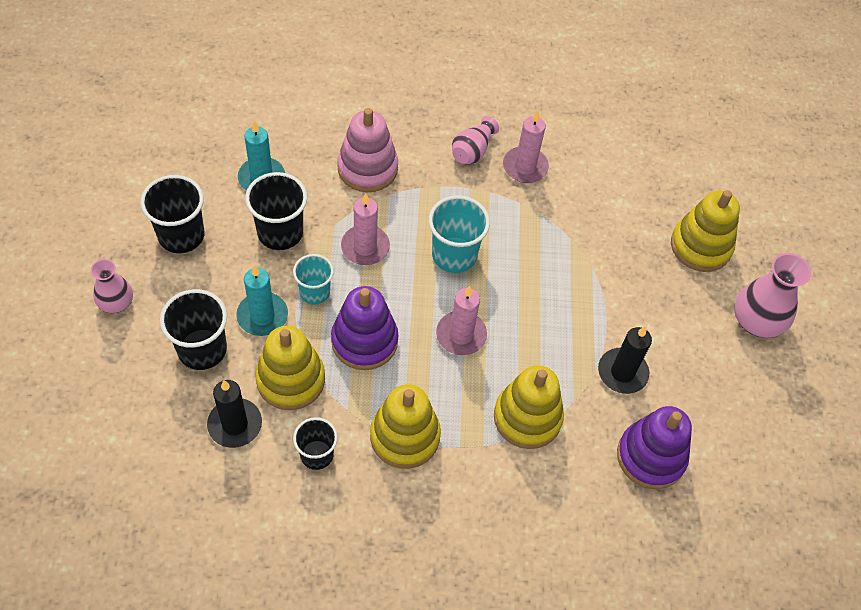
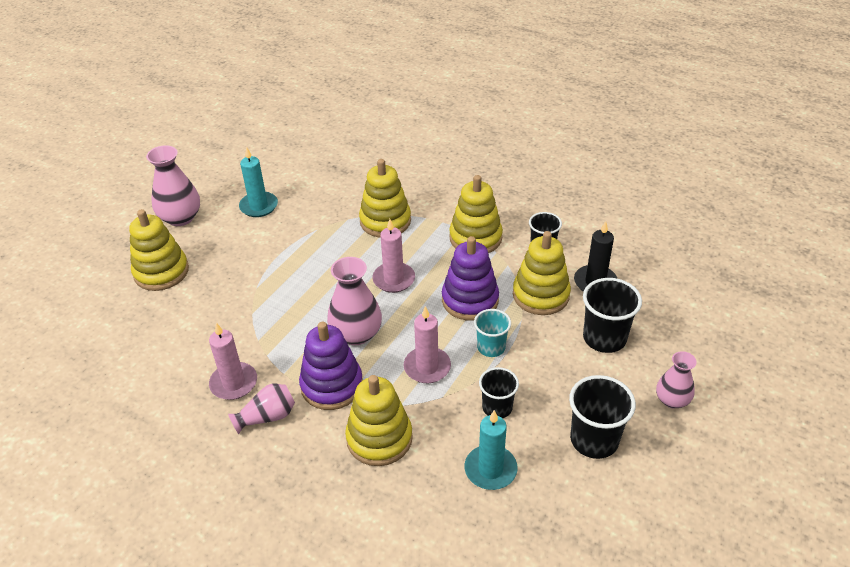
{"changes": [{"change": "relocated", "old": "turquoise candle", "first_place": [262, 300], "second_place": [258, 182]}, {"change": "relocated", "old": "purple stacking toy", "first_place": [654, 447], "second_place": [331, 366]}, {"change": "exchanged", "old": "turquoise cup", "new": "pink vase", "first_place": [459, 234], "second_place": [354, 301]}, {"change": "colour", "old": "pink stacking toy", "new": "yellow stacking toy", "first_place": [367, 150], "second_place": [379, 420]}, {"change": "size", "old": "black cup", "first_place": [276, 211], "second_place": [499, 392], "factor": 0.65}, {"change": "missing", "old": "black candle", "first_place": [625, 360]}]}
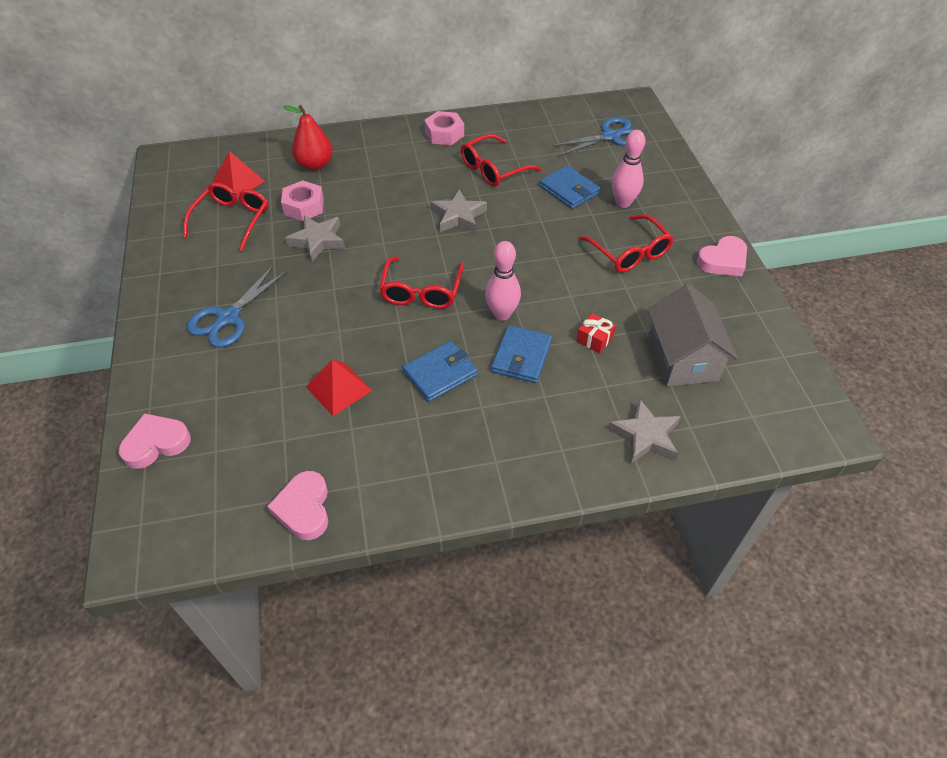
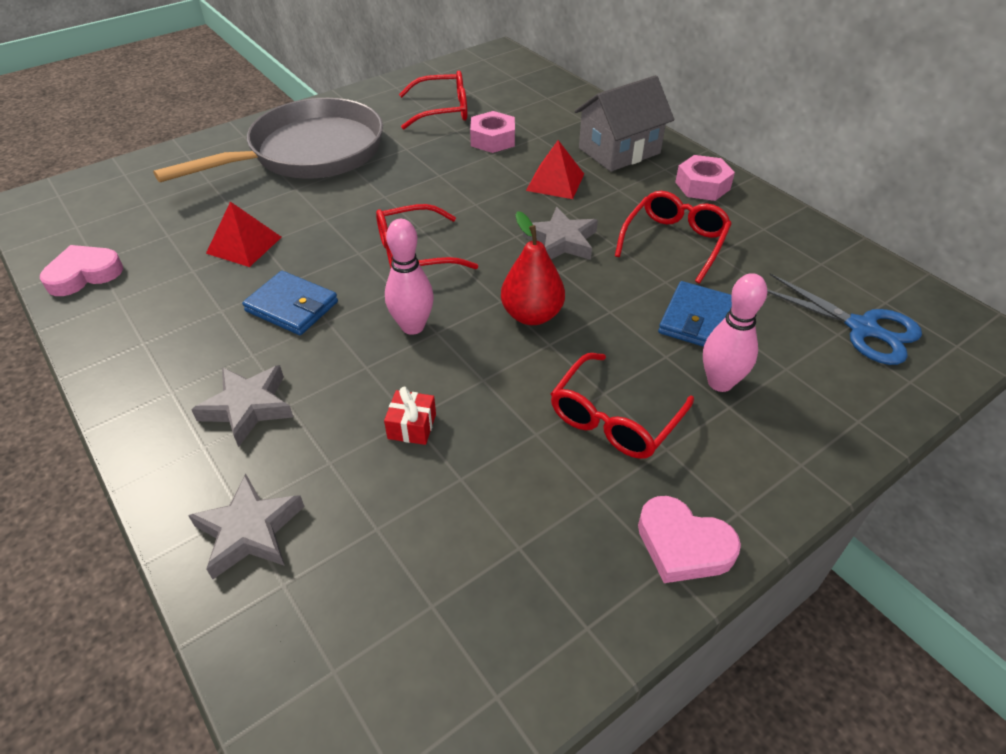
{"changes": [{"change": "exchanged", "old": "blue scissors", "new": "grey pan", "first_place": [237, 306], "second_place": [268, 140]}, {"change": "relocated", "old": "grey star", "first_place": [315, 239], "second_place": [242, 406]}, {"change": "relocated", "old": "red pear", "first_place": [308, 137], "second_place": [533, 268]}, {"change": "relocated", "old": "red pyramid", "first_place": [238, 174], "second_place": [555, 169]}, {"change": "relocated", "old": "grey house", "first_place": [693, 335], "second_place": [624, 123]}, {"change": "spun", "old": "red glasses", "first_place": [501, 160], "second_place": [673, 237], "degrees": 90}, {"change": "missing", "old": "pink heart", "first_place": [155, 441]}, {"change": "missing", "old": "blue wallet", "first_place": [521, 354]}]}
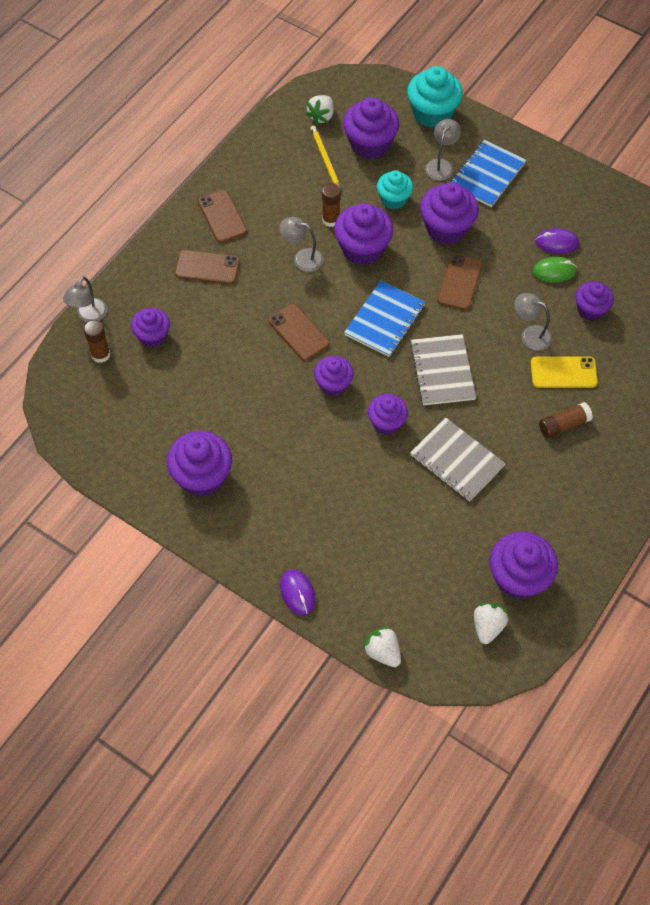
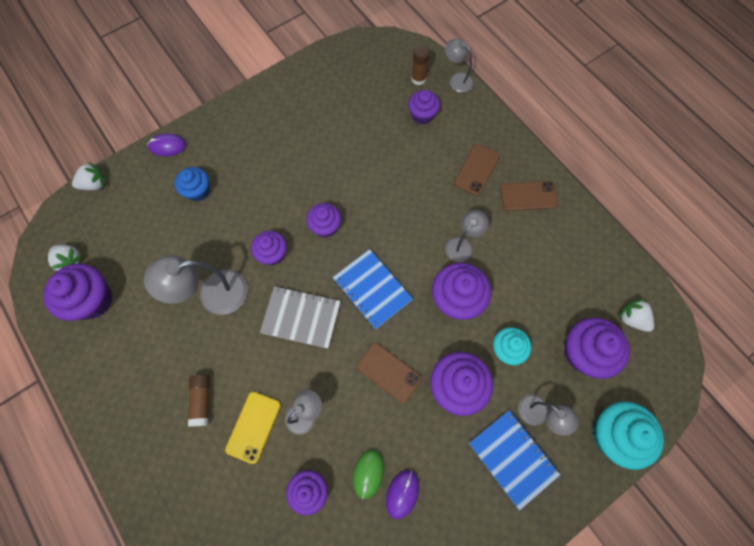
{"changes": [{"change": "exchanged", "old": "grey notebook", "new": "grey lamp", "first_place": [458, 459], "second_place": [196, 285]}, {"change": "appeared", "new": "blue cupcake", "second_place": [192, 184]}, {"change": "missing", "old": "purple cupcake", "first_place": [199, 464]}, {"change": "missing", "old": "brown phone", "first_place": [299, 332]}, {"change": "missing", "old": "yellow pencil", "first_place": [325, 156]}, {"change": "missing", "old": "brown glue stick", "first_place": [331, 205]}]}
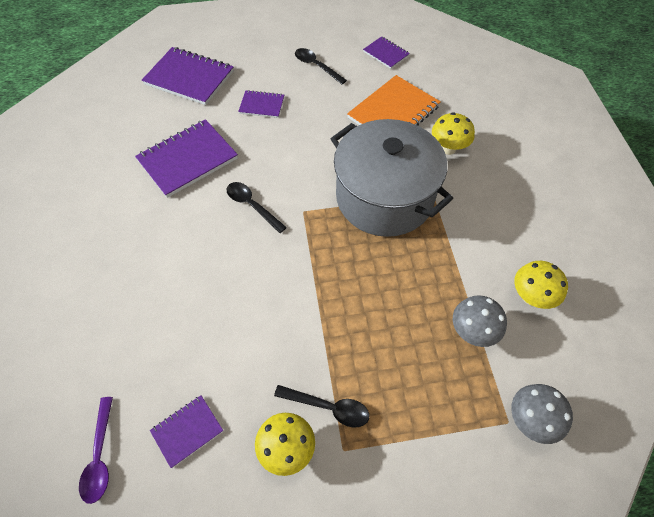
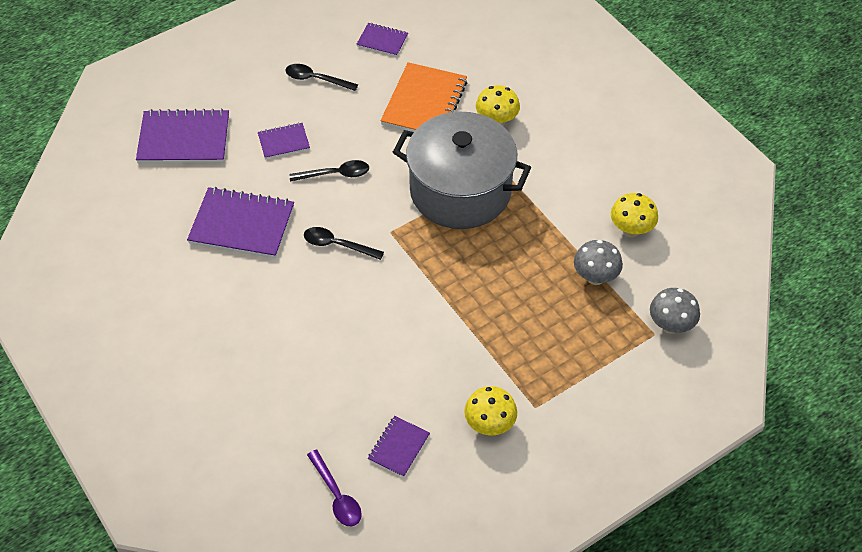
{"changes": [{"change": "spun", "old": "purple notebook", "first_place": [186, 158], "second_place": [240, 222], "degrees": 75}, {"change": "relocated", "old": "black spoon", "first_place": [321, 406], "second_place": [329, 171]}]}
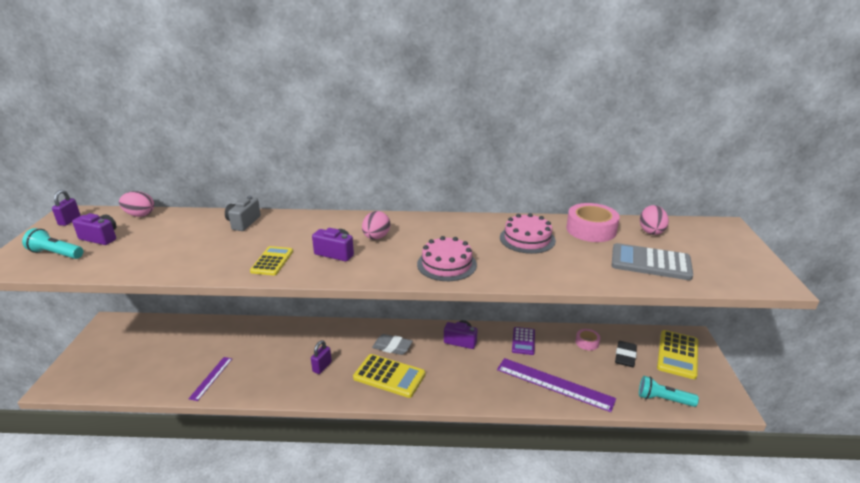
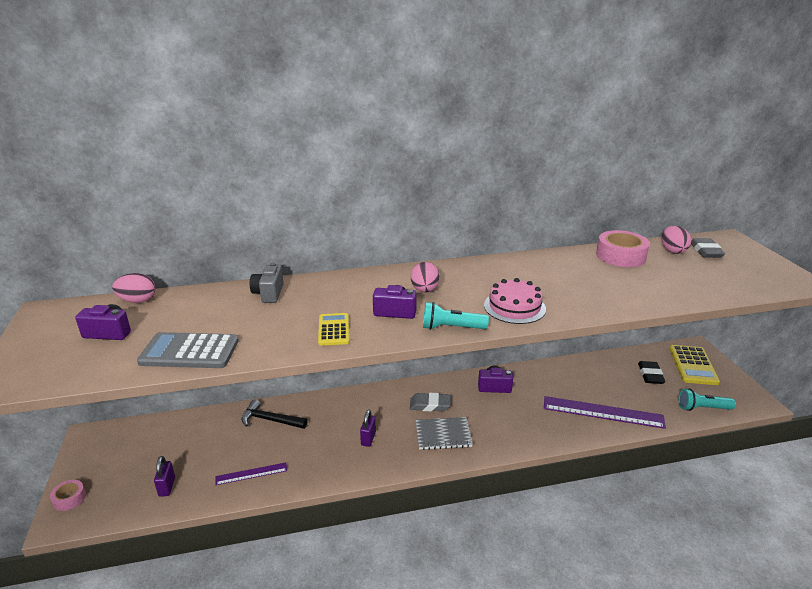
{"changes": [{"change": "relocated", "old": "pink tape", "first_place": [588, 339], "second_place": [68, 495]}, {"change": "relocated", "old": "grey calculator", "first_place": [652, 261], "second_place": [188, 350]}, {"change": "relocated", "old": "purple padlock", "first_place": [66, 208], "second_place": [164, 476]}, {"change": "spun", "old": "purple ruler", "first_place": [210, 379], "second_place": [251, 473], "degrees": 75}, {"change": "appeared", "new": "black hammer", "second_place": [274, 414]}, {"change": "exchanged", "old": "yellow calculator", "new": "grey notebook", "first_place": [389, 376], "second_place": [444, 433]}, {"change": "relocated", "old": "turquoise flashlight", "first_place": [52, 243], "second_place": [456, 316]}, {"change": "appeared", "new": "grey eraser", "second_place": [708, 248]}, {"change": "missing", "old": "pink cake", "first_place": [528, 233]}, {"change": "missing", "old": "purple calculator", "first_place": [523, 341]}]}
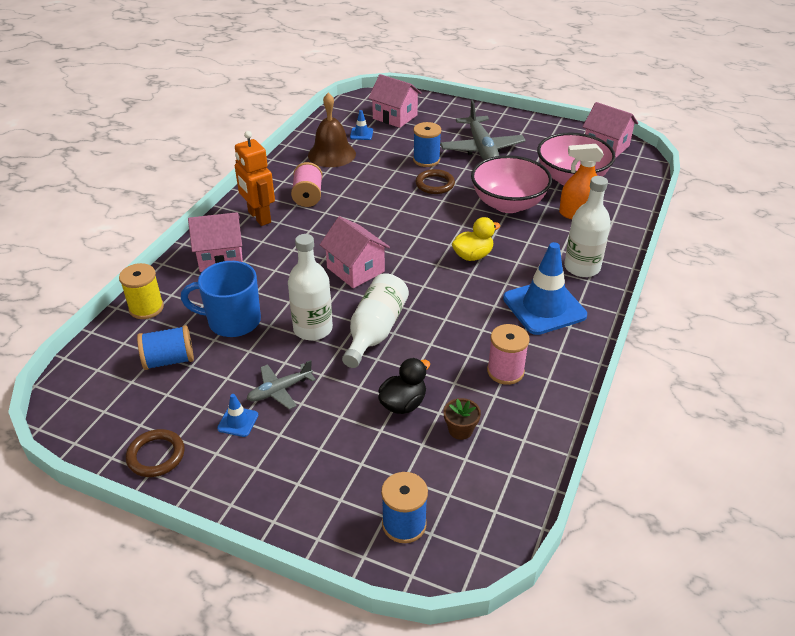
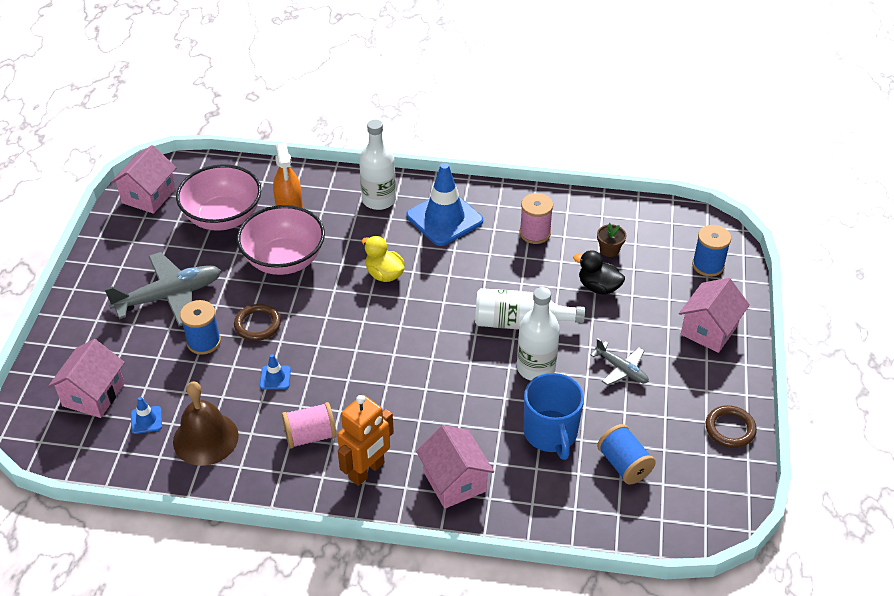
{"changes": [{"change": "relocated", "old": "blue traffic cone", "first_place": [237, 415], "second_place": [275, 372]}, {"change": "relocated", "old": "pink house", "first_place": [355, 252], "second_place": [714, 315]}, {"change": "missing", "old": "yellow spool", "first_place": [141, 291]}]}
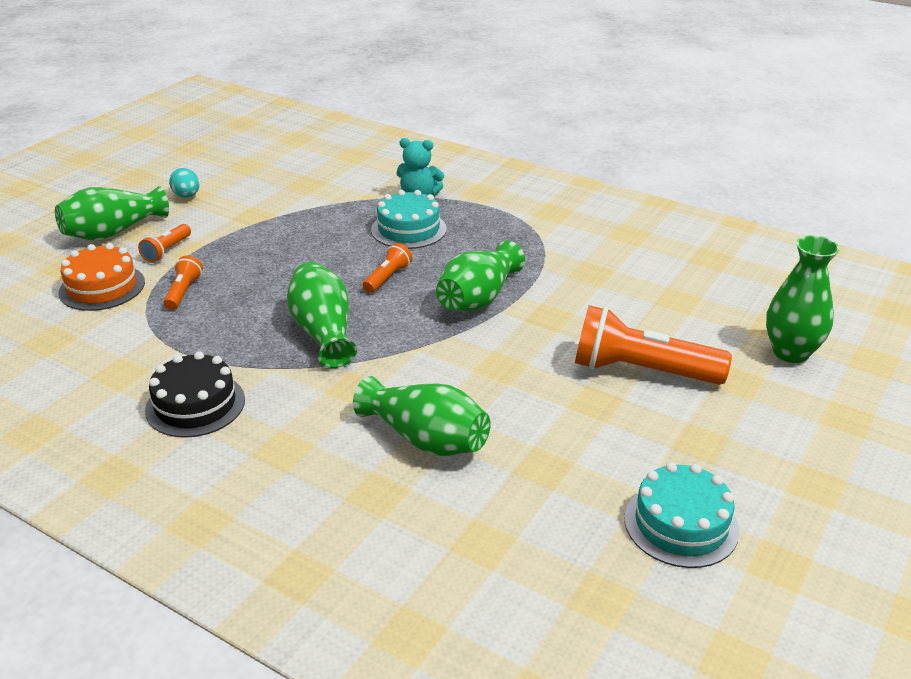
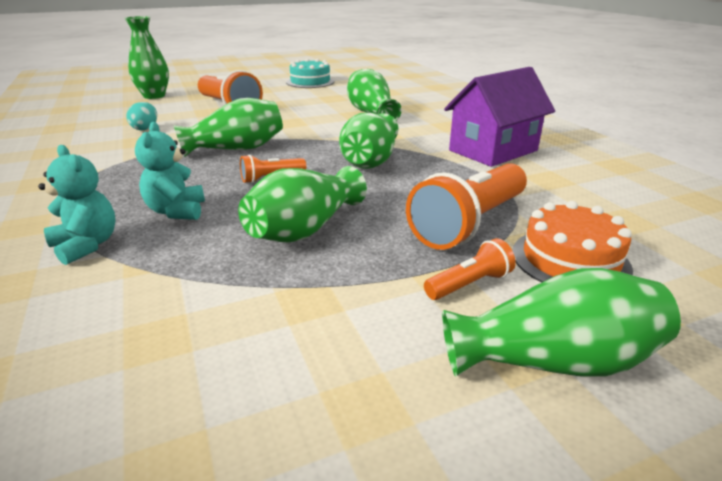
{"changes": [{"change": "relocated", "old": "turquoise egg", "first_place": [184, 183], "second_place": [141, 116]}, {"change": "exchanged", "old": "turquoise cake", "new": "turquoise teddy bear", "first_place": [409, 219], "second_place": [170, 171]}, {"change": "appeared", "new": "green vase", "second_place": [302, 204]}, {"change": "size", "old": "orange flashlight", "first_place": [183, 282], "second_place": [466, 206], "factor": 2.06}, {"change": "exchanged", "old": "black cake", "new": "purple house", "first_place": [195, 395], "second_place": [499, 117]}]}
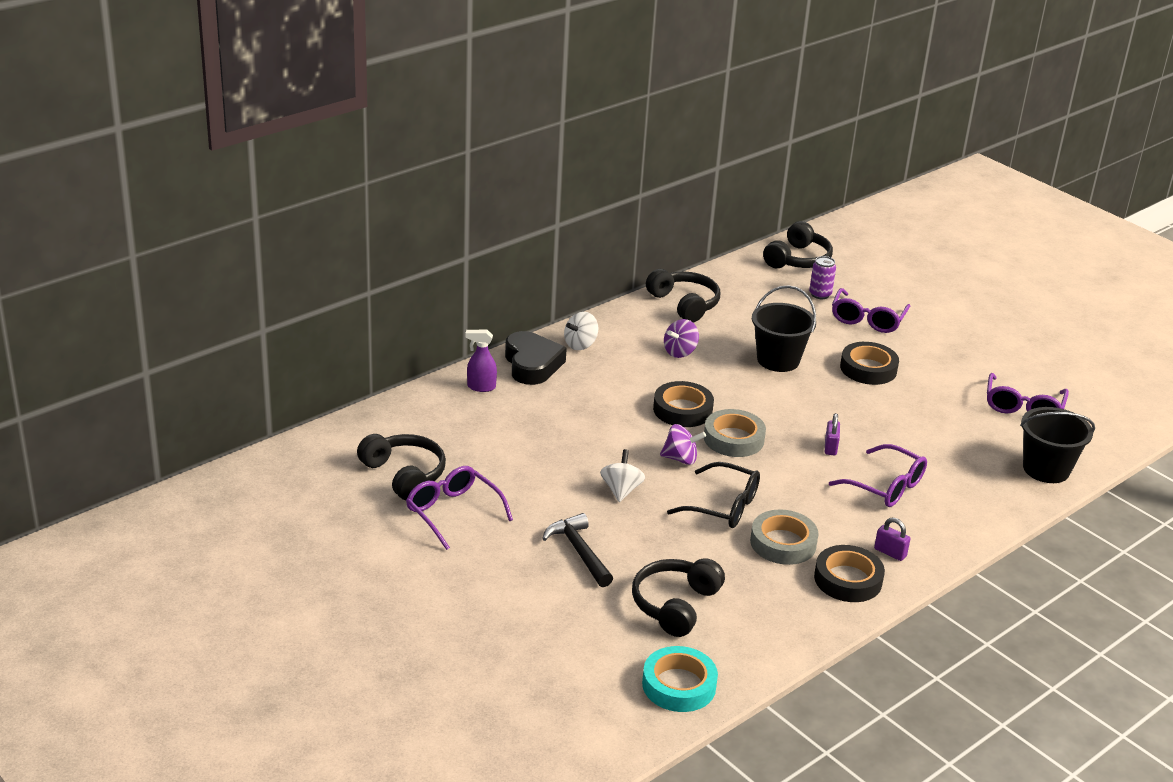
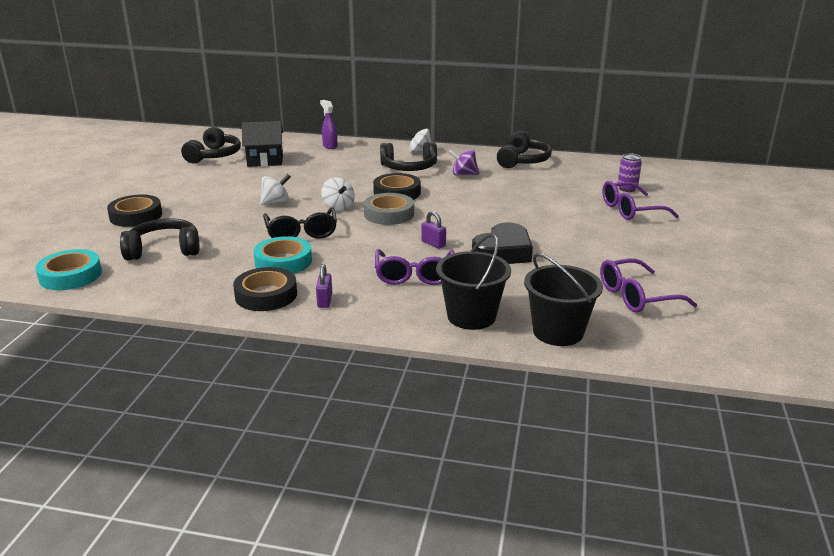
{"changes": [{"change": "relocated", "old": "black tape", "first_place": [869, 363], "second_place": [134, 210]}, {"change": "appeared", "new": "black house", "second_place": [262, 144]}, {"change": "colour", "old": "grey tape", "new": "turquoise tape", "first_place": [784, 537], "second_place": [282, 255]}, {"change": "colour", "old": "purple spinning top", "new": "white spinning top", "first_place": [683, 444], "second_place": [338, 194]}, {"change": "relocated", "old": "black headphones", "first_place": [798, 244], "second_place": [408, 156]}, {"change": "spun", "old": "purple padlock", "first_place": [832, 434], "second_place": [433, 230], "degrees": 75}, {"change": "relocated", "old": "black bucket", "first_place": [784, 328], "second_place": [473, 282]}, {"change": "relocated", "old": "black heart", "first_place": [536, 358], "second_place": [502, 243]}, {"change": "missing", "old": "purple glasses", "first_place": [459, 508]}, {"change": "missing", "old": "black hammer", "first_place": [577, 550]}]}
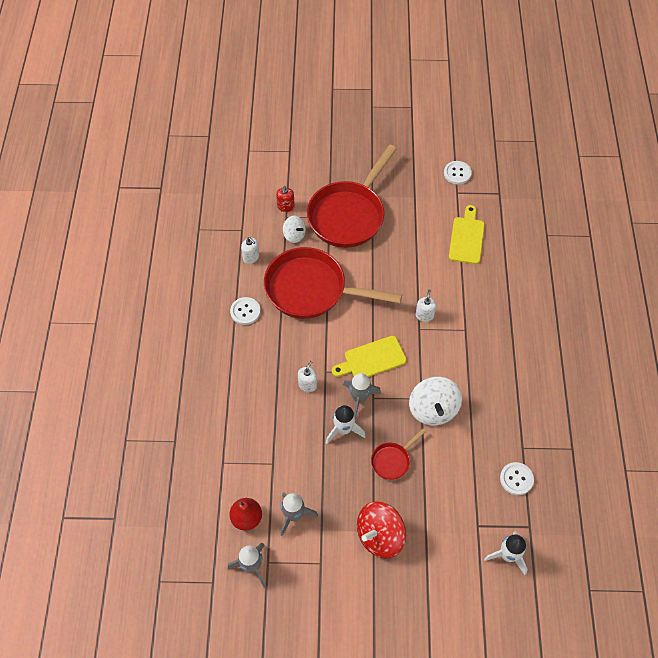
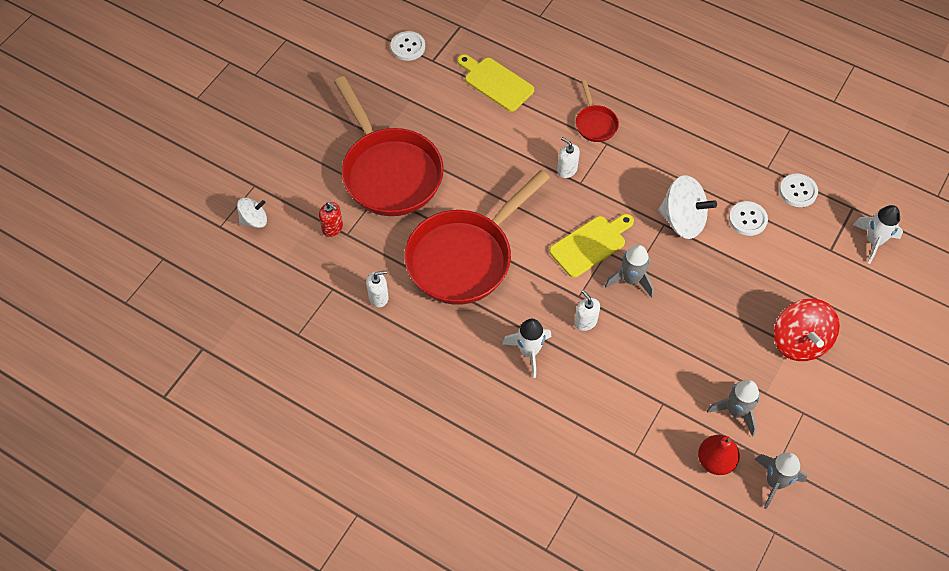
{"changes": [{"change": "relocated", "old": "white spinning top", "first_place": [294, 229], "second_place": [252, 213]}, {"change": "relocated", "old": "white rocket", "first_place": [346, 424], "second_place": [526, 348]}, {"change": "spun", "old": "yellow cutting board", "first_place": [369, 356], "second_place": [591, 246], "degrees": -135}, {"change": "relocated", "old": "red pan", "first_place": [398, 454], "second_place": [597, 111]}, {"change": "relocated", "old": "white button", "first_place": [245, 311], "second_place": [748, 218]}]}
